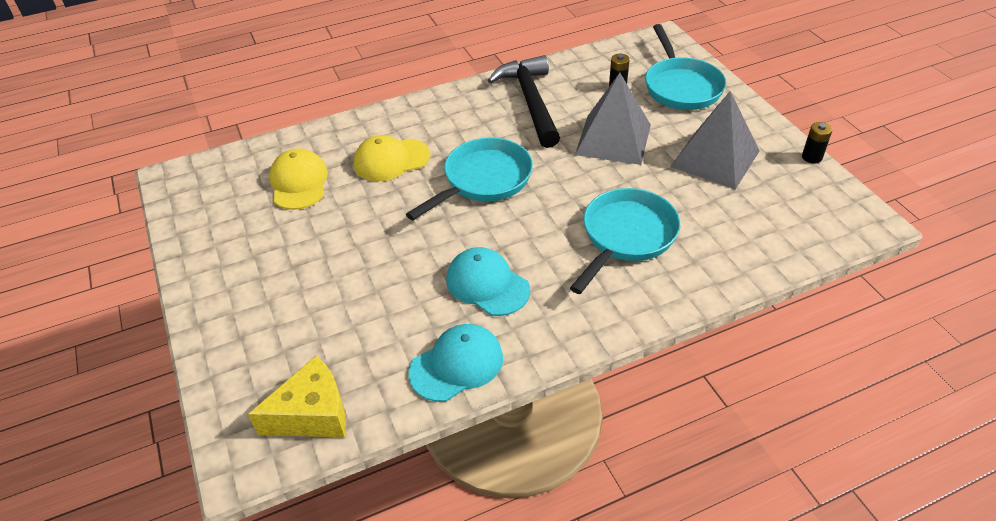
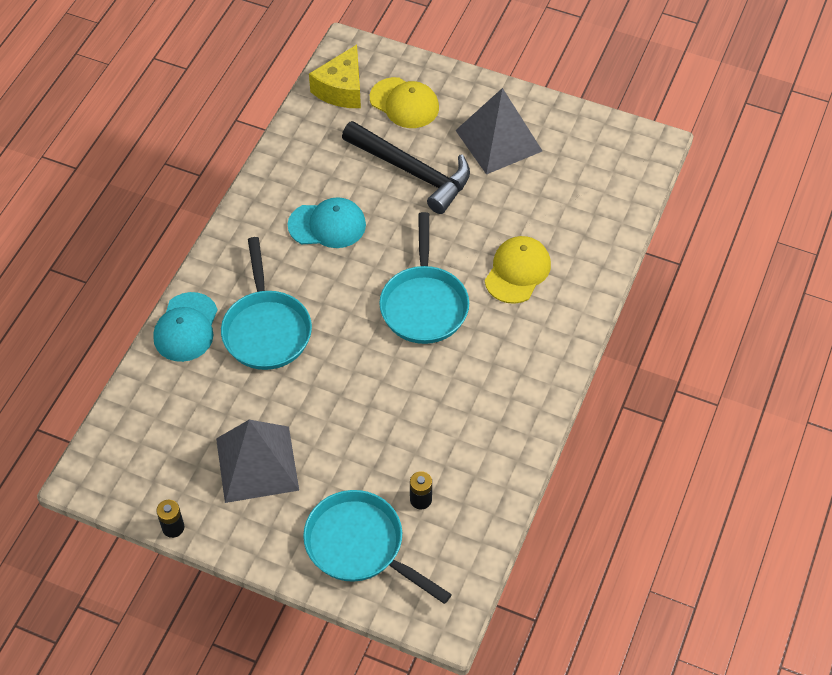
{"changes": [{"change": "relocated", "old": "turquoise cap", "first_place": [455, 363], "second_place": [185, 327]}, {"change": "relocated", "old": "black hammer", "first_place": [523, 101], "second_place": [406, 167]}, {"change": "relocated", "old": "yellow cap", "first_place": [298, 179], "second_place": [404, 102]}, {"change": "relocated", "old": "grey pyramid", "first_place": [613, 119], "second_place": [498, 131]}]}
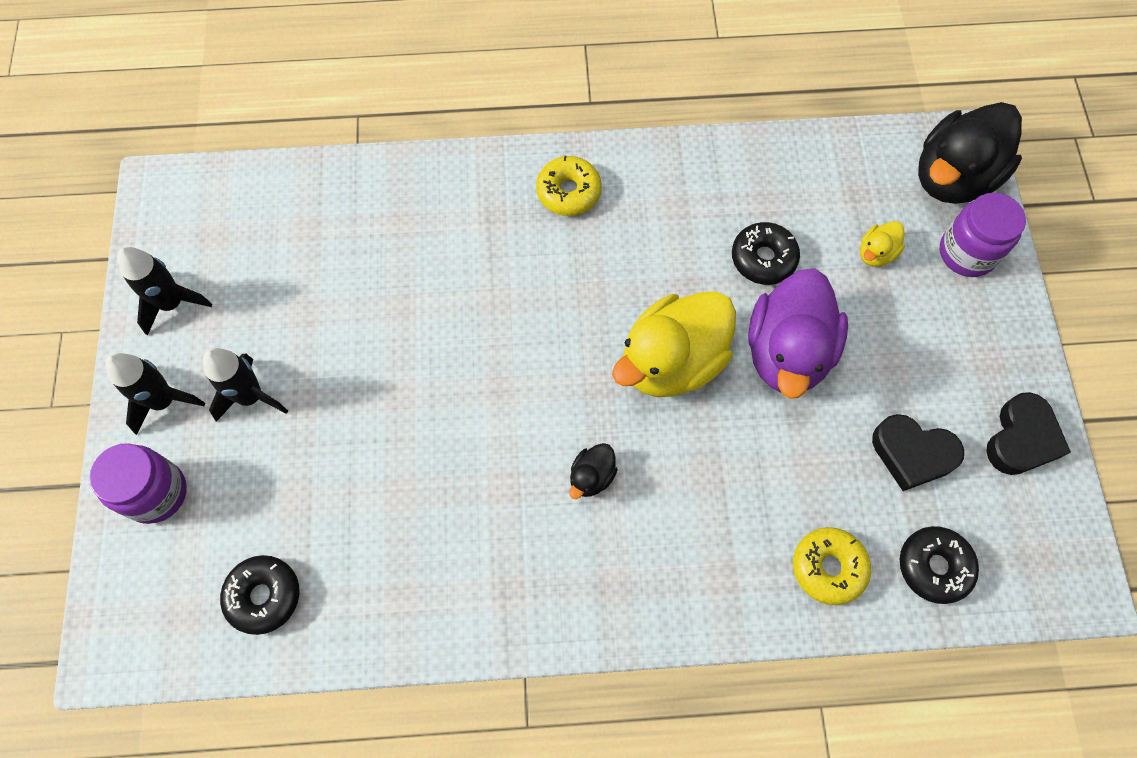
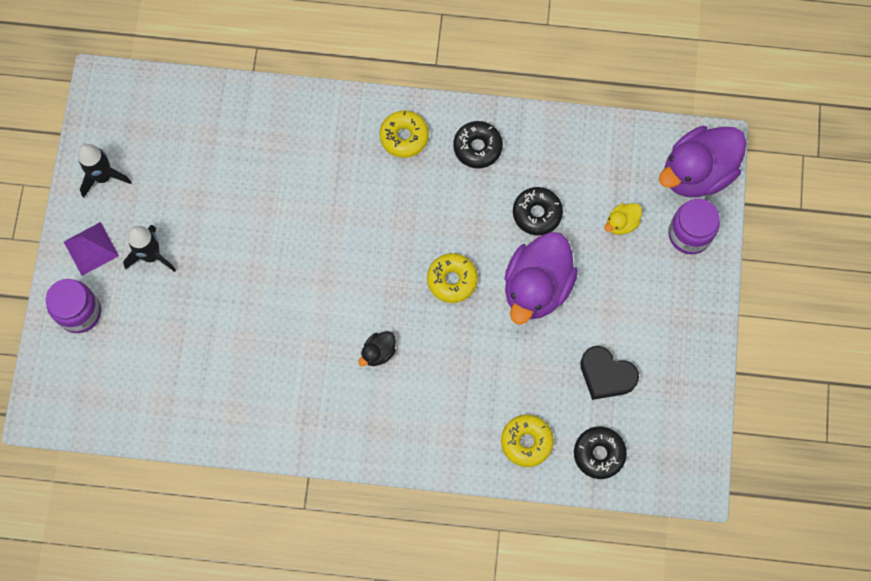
{"changes": [{"change": "exchanged", "old": "black rocket", "new": "purple pyramid", "first_place": [155, 394], "second_place": [91, 249]}, {"change": "exchanged", "old": "yellow duck", "new": "yellow donut", "first_place": [674, 344], "second_place": [452, 278]}, {"change": "relocated", "old": "black donut", "first_place": [259, 595], "second_place": [478, 144]}, {"change": "colour", "old": "black duck", "new": "purple duck", "first_place": [970, 153], "second_place": [703, 161]}, {"change": "missing", "old": "black heart", "first_place": [1028, 433]}]}
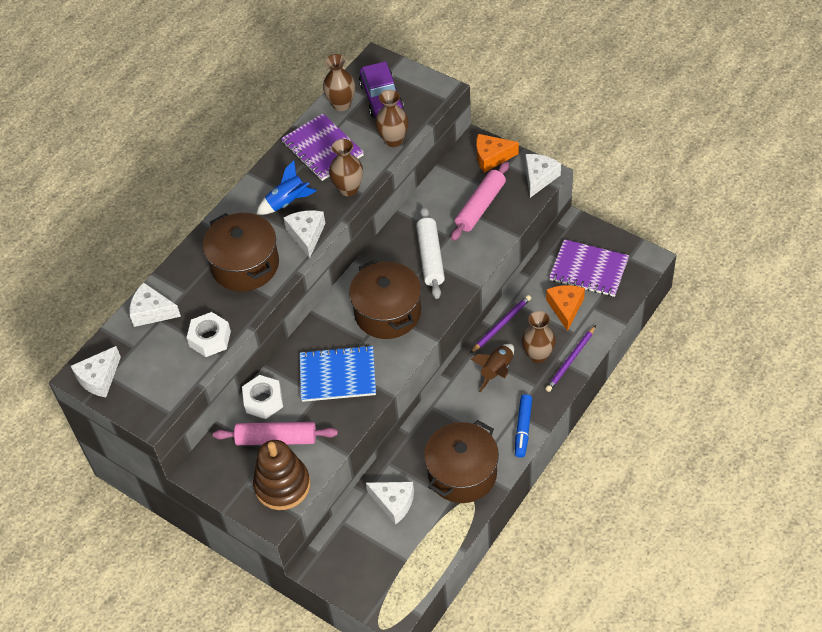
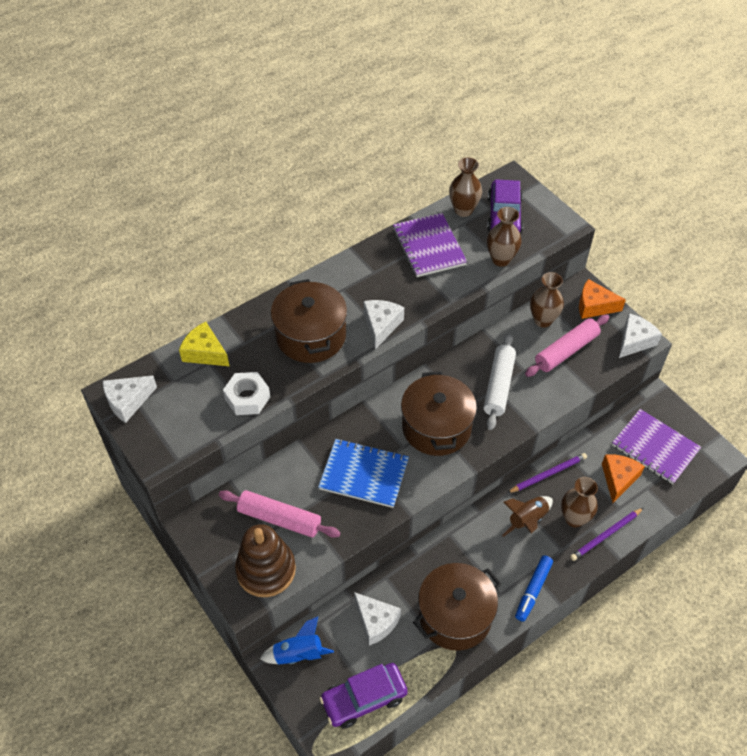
{"changes": [{"change": "colour", "old": "white cheese", "new": "yellow cheese", "first_place": [155, 304], "second_place": [204, 344]}, {"change": "relocated", "old": "blue rocket", "first_place": [286, 187], "second_place": [297, 641]}, {"change": "appeared", "new": "purple car", "second_place": [364, 695]}, {"change": "relocated", "old": "brown vase", "first_place": [346, 167], "second_place": [547, 300]}, {"change": "missing", "old": "white nut", "first_place": [262, 397]}]}
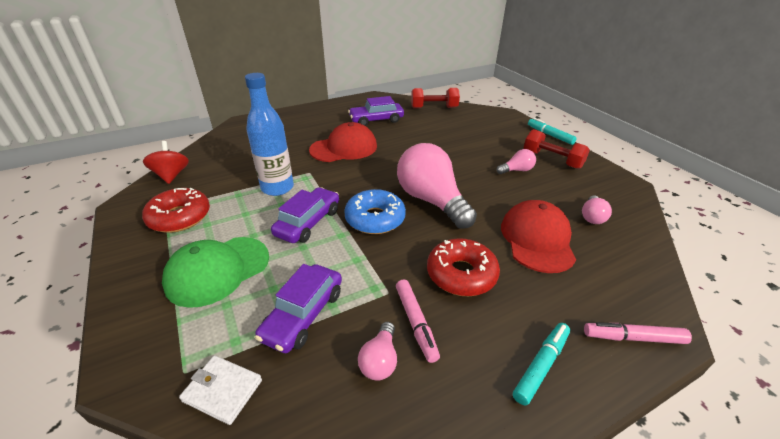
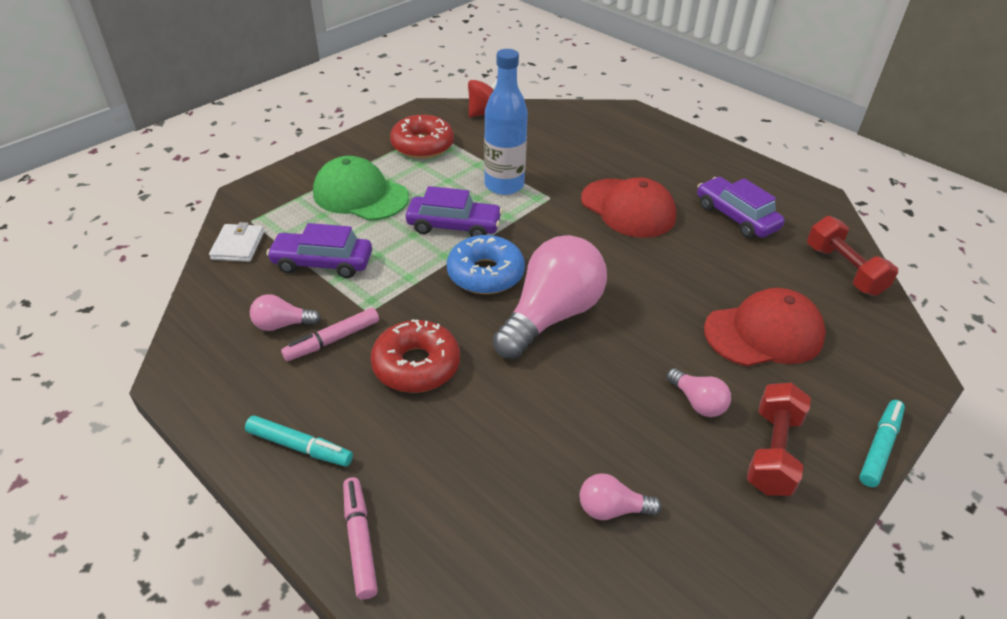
{"changes": [{"change": "relocated", "old": "red cap", "first_place": [538, 236], "second_place": [765, 327]}]}
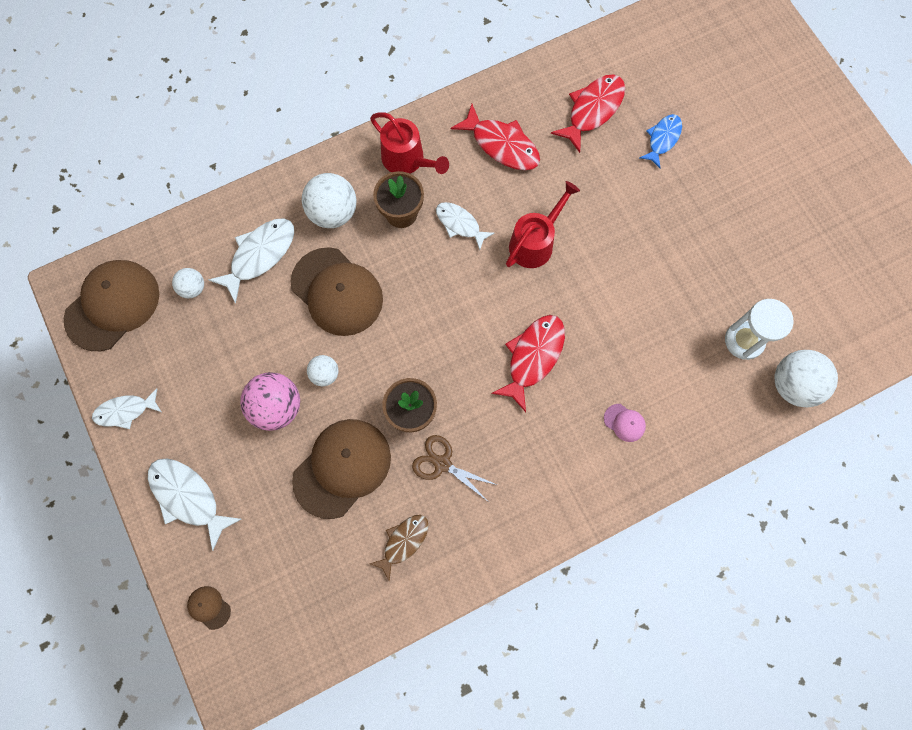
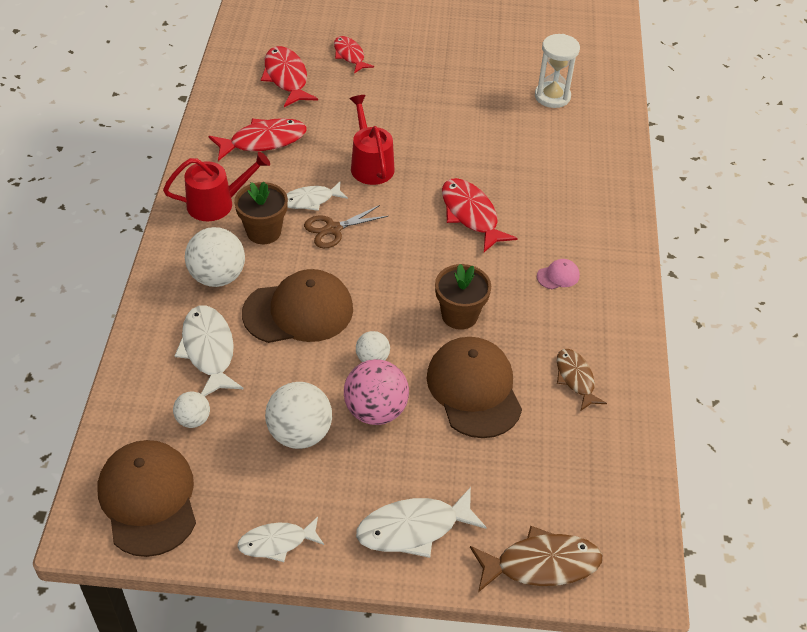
{"changes": [{"change": "spun", "old": "white fish", "first_place": [127, 408], "second_place": [280, 539], "degrees": 60}, {"change": "relocated", "old": "white ball", "first_place": [806, 378], "second_place": [298, 415]}, {"change": "relocated", "old": "brown scissors", "first_place": [454, 467], "second_place": [346, 226]}, {"change": "colour", "old": "blue fish", "new": "red fish", "first_place": [660, 141], "second_place": [354, 54]}, {"change": "exchanged", "old": "brown cap", "new": "brown fish", "first_place": [209, 608], "second_place": [536, 559]}, {"change": "relocated", "old": "pink cap", "first_place": [625, 423], "second_place": [558, 274]}]}
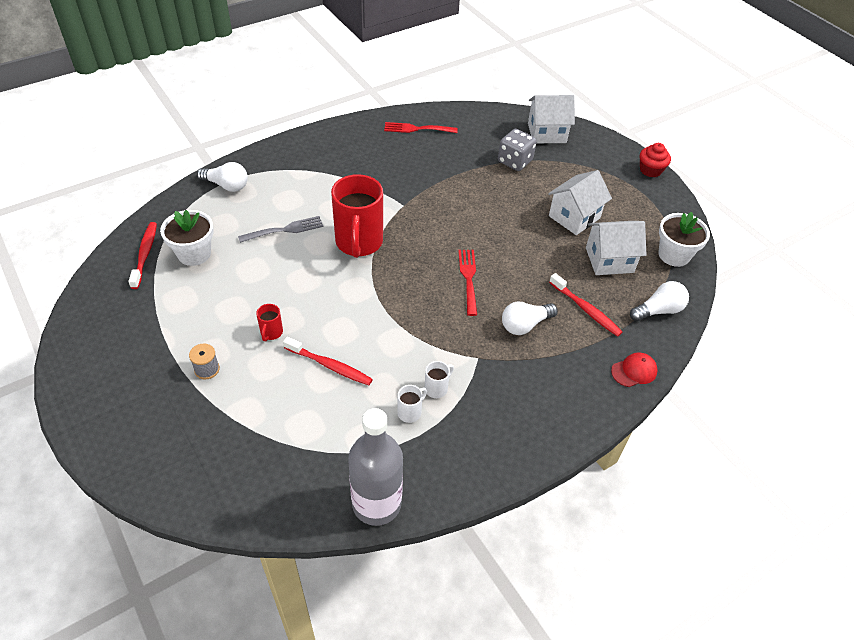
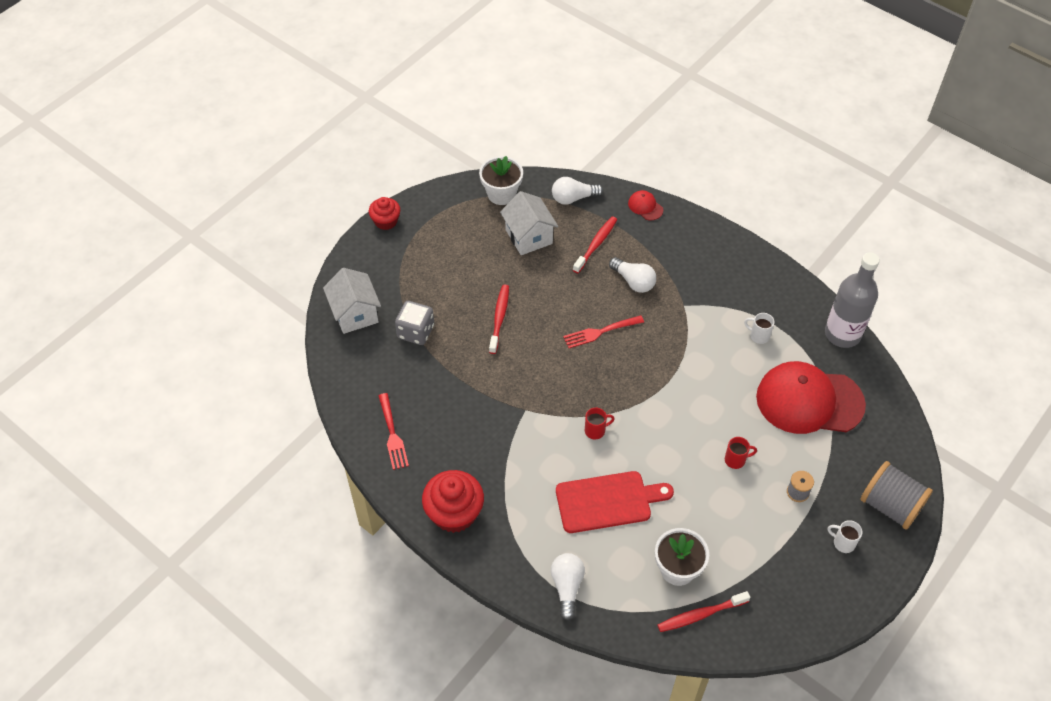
{"changes": [{"change": "appeared", "new": "red cupcake", "second_place": [453, 501]}, {"change": "relocated", "old": "red toothbrush", "first_place": [328, 361], "second_place": [499, 319]}, {"change": "spun", "old": "white light bulb", "first_place": [659, 301], "second_place": [578, 191], "degrees": -60}, {"change": "exchanged", "old": "grey fork", "new": "red cutting board", "first_place": [281, 229], "second_place": [615, 502]}, {"change": "size", "old": "red mug", "first_place": [357, 216], "second_place": [600, 423], "factor": 0.42}, {"change": "appeared", "new": "red cap", "second_place": [811, 397]}, {"change": "relocated", "old": "white mug", "first_place": [439, 379], "second_place": [845, 536]}, {"change": "appeared", "new": "grey spool", "second_place": [896, 495]}, {"change": "missing", "old": "white house", "first_place": [580, 202]}]}
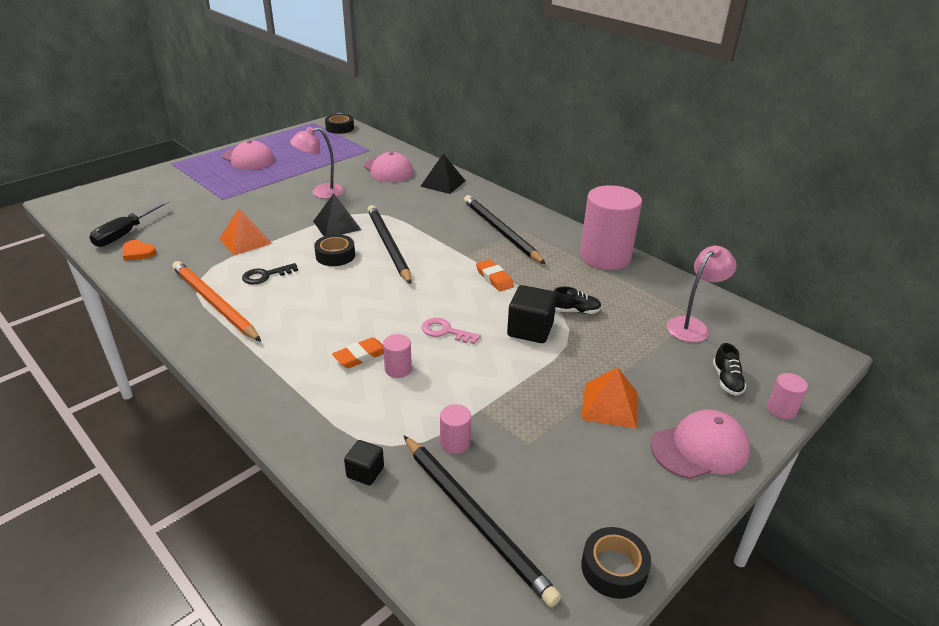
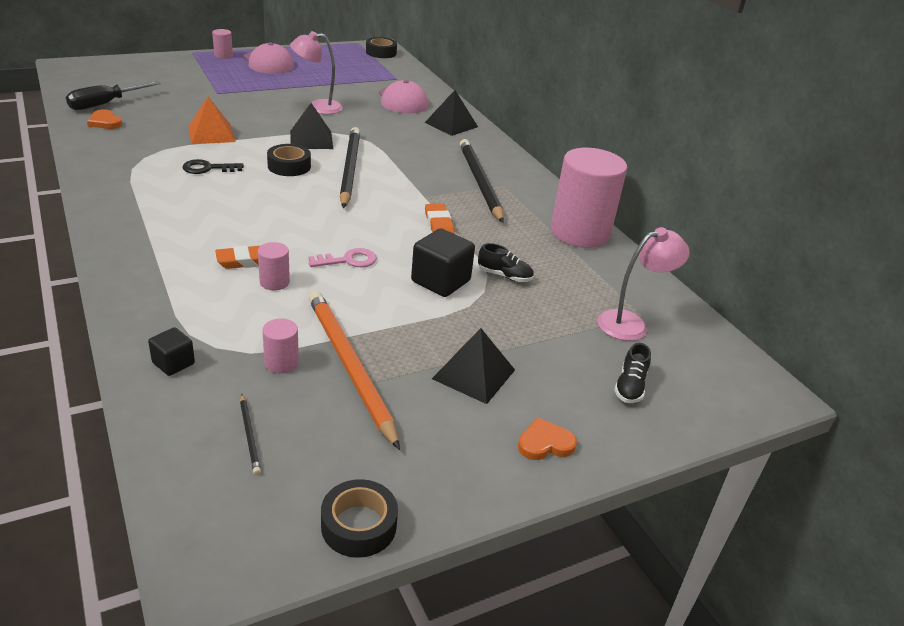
{"changes": [{"change": "relocated", "old": "pink cylinder", "first_place": [787, 396], "second_place": [222, 44]}, {"change": "size", "old": "black pencil", "first_place": [482, 521], "second_place": [250, 434], "factor": 0.41}, {"change": "spun", "old": "pink key", "first_place": [451, 331], "second_place": [342, 257], "degrees": 120}, {"change": "relocated", "old": "orange pencil", "first_place": [216, 301], "second_place": [354, 370]}, {"change": "colour", "old": "orange pyramid", "new": "black pyramid", "first_place": [609, 398], "second_place": [473, 366]}, {"change": "exchanged", "old": "pink cap", "new": "orange heart", "first_place": [700, 444], "second_place": [547, 439]}]}
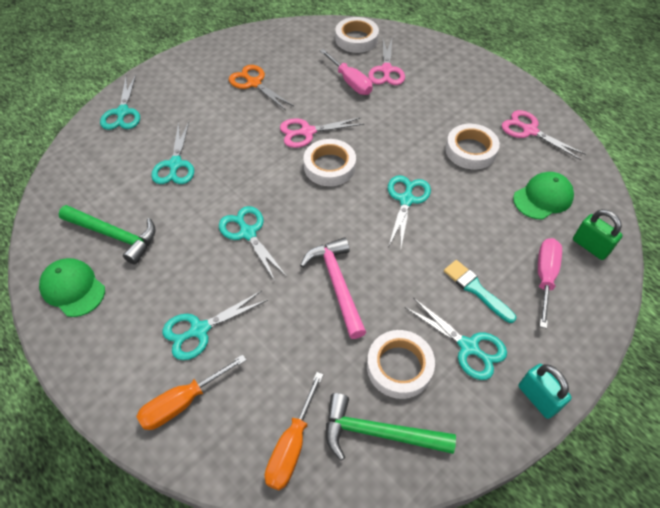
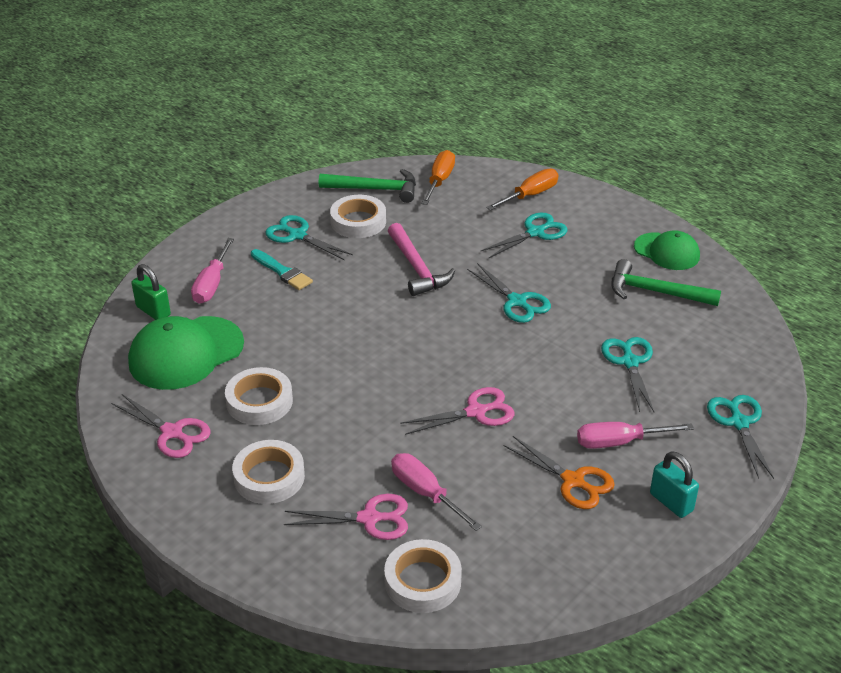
{"changes": [{"change": "size", "old": "green cap", "first_place": [543, 195], "second_place": [186, 353], "factor": 1.6}, {"change": "relocated", "old": "white tape", "first_place": [330, 162], "second_place": [268, 472]}, {"change": "spun", "old": "pink scissors", "first_place": [386, 62], "second_place": [346, 517], "degrees": 90}, {"change": "appeared", "new": "pink screwdriver", "second_place": [635, 435]}, {"change": "relocated", "old": "turquoise padlock", "first_place": [545, 391], "second_place": [674, 484]}, {"change": "missing", "old": "turquoise scissors", "first_place": [409, 211]}]}
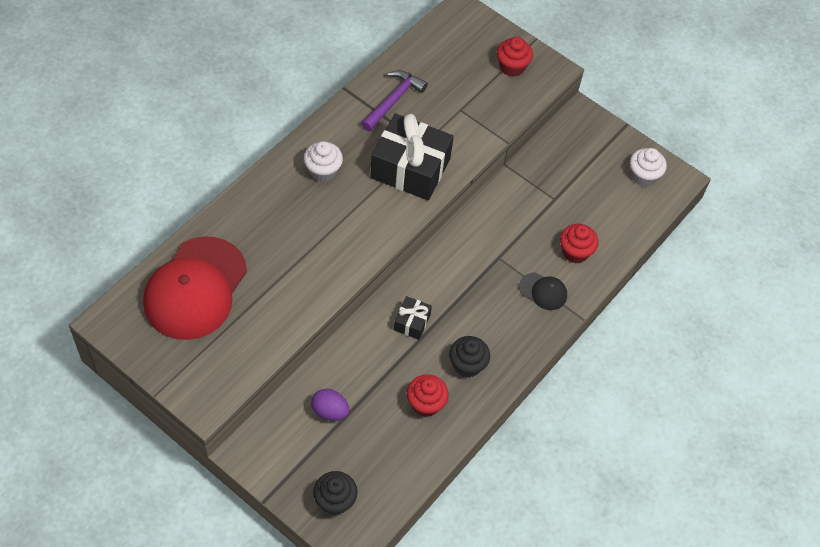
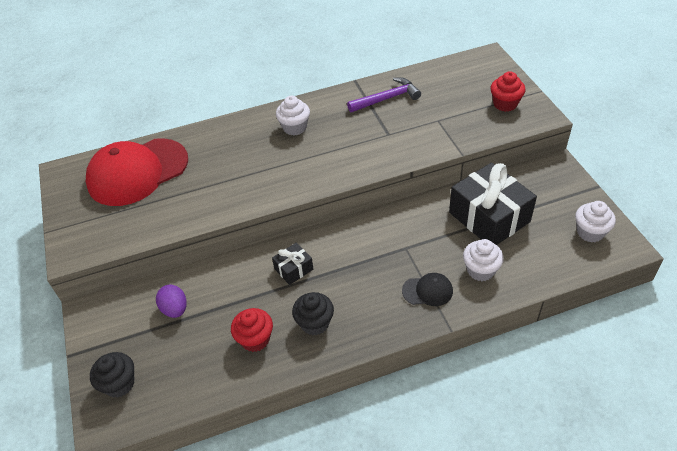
{"changes": [{"change": "spun", "old": "black cap", "first_place": [543, 291], "second_place": [427, 289], "degrees": -60}, {"change": "relocated", "old": "black gift", "first_place": [412, 156], "second_place": [493, 203]}, {"change": "colour", "old": "red cupcake", "new": "white cupcake", "first_place": [579, 244], "second_place": [483, 260]}]}
